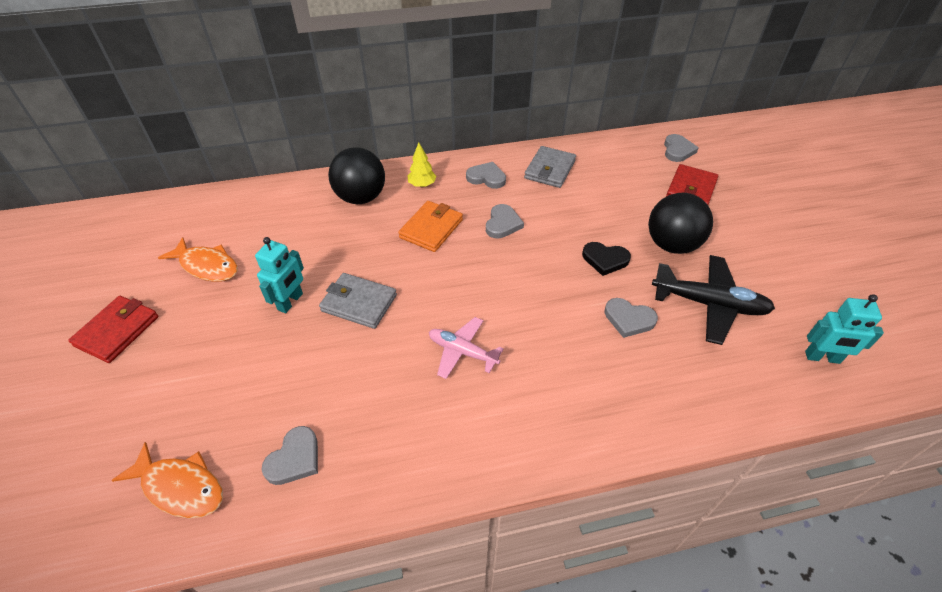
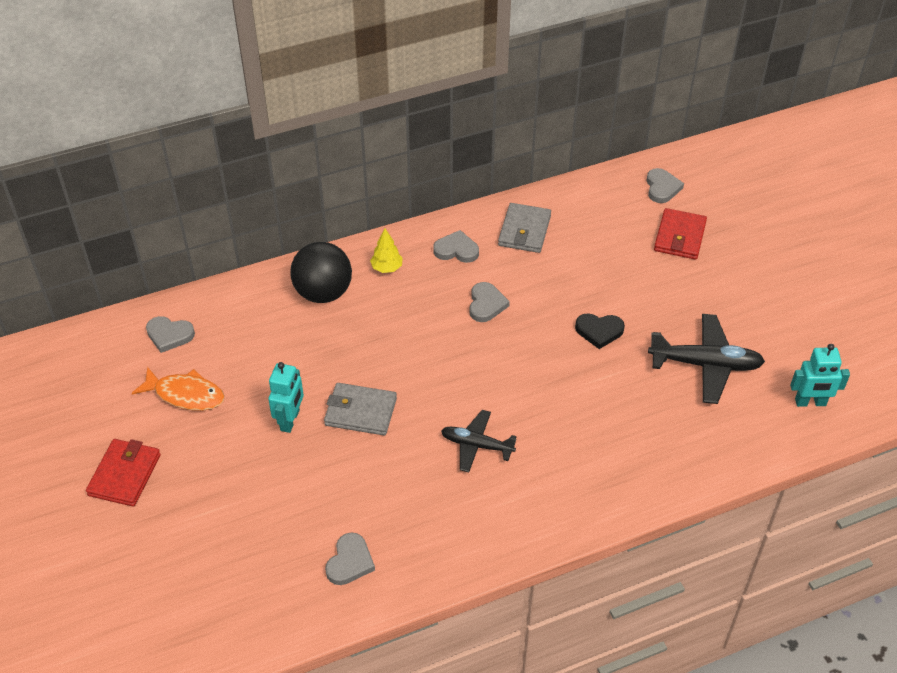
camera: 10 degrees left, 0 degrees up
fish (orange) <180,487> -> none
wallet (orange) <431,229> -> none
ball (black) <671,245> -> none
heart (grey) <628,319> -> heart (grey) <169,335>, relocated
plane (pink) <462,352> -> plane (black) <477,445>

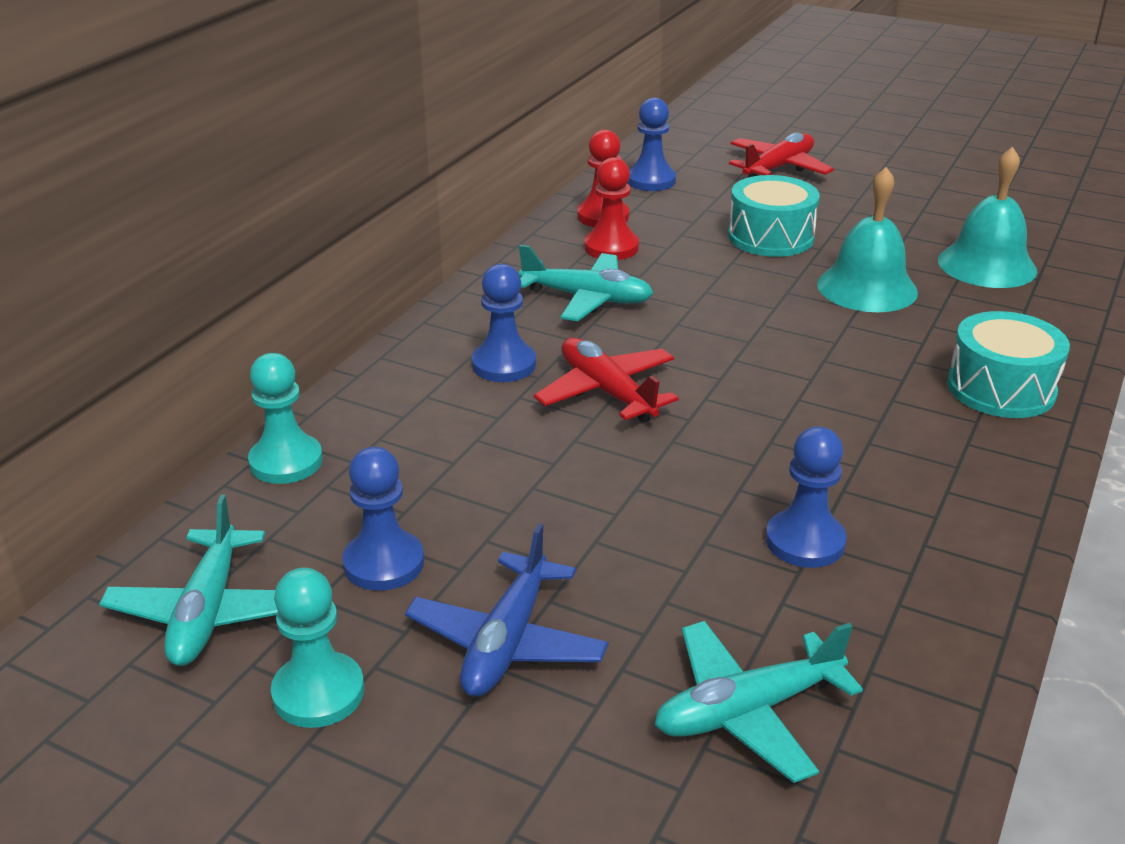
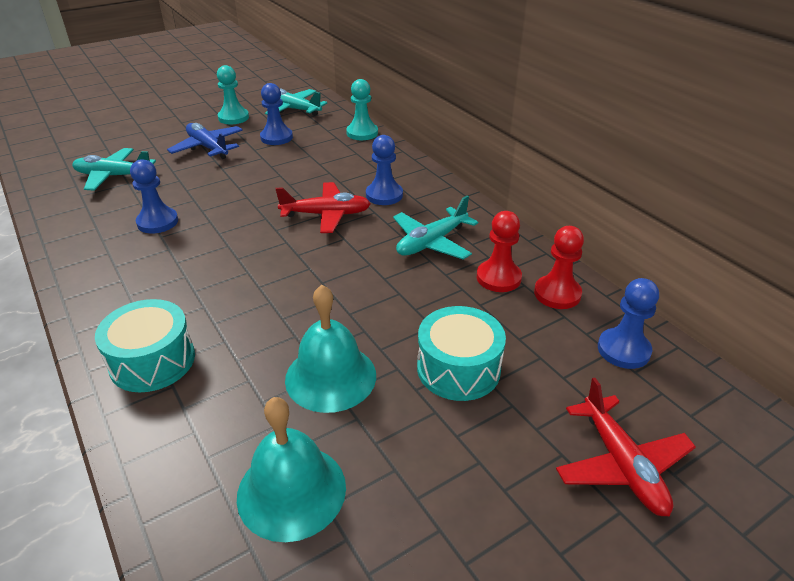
camera: 120 degrees right, 5 degrees up
plane (turquoise) <748,711> -> plane (turquoise) <114,176>, 90 degrees counterclockwise

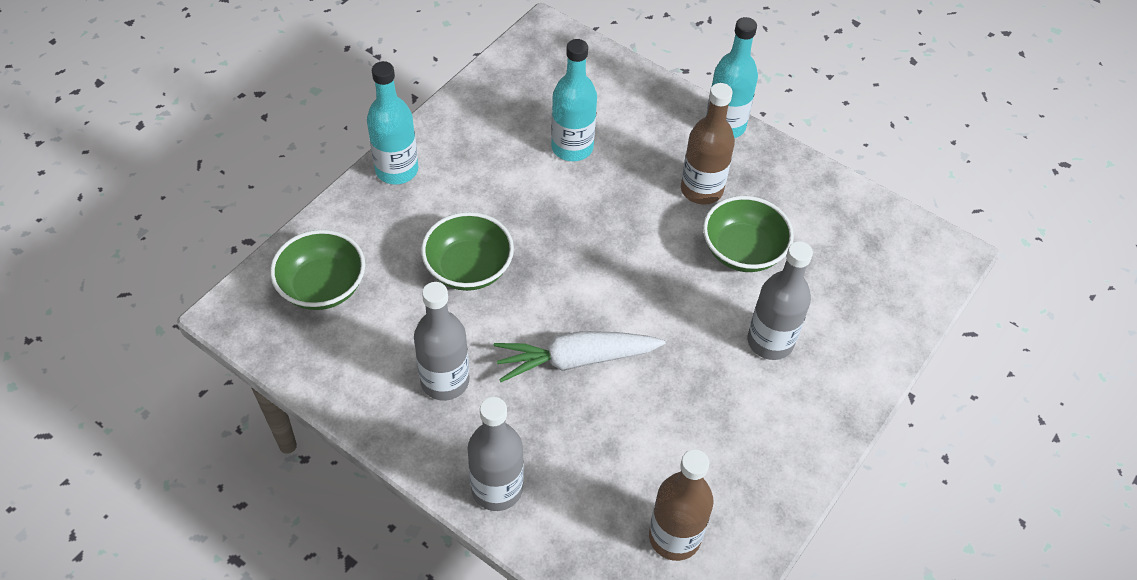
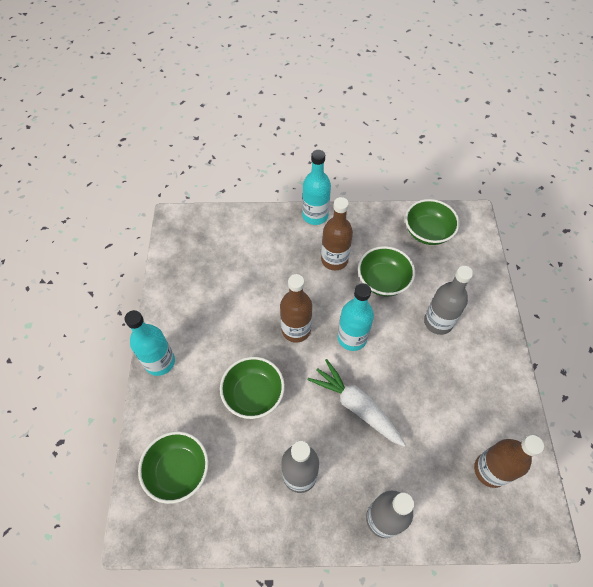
camera: 35 degrees left, 5 degrees up
none -> bottle (brown) <296,330>
none -> bowl (green) <427,232>
bottle (turquoise) <572,147> -> bottle (turquoise) <352,338>, relocated
carrot (white) <575,359> -> carrot (white) <356,406>, 90 degrees clockwise

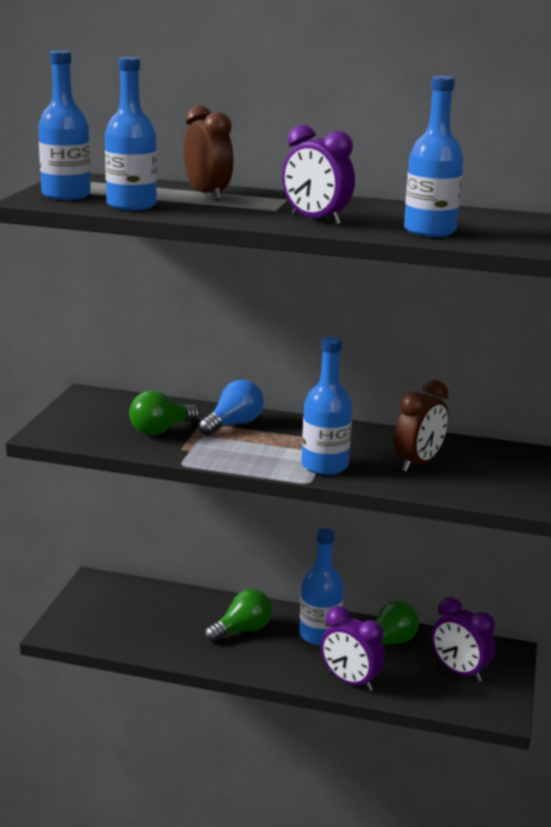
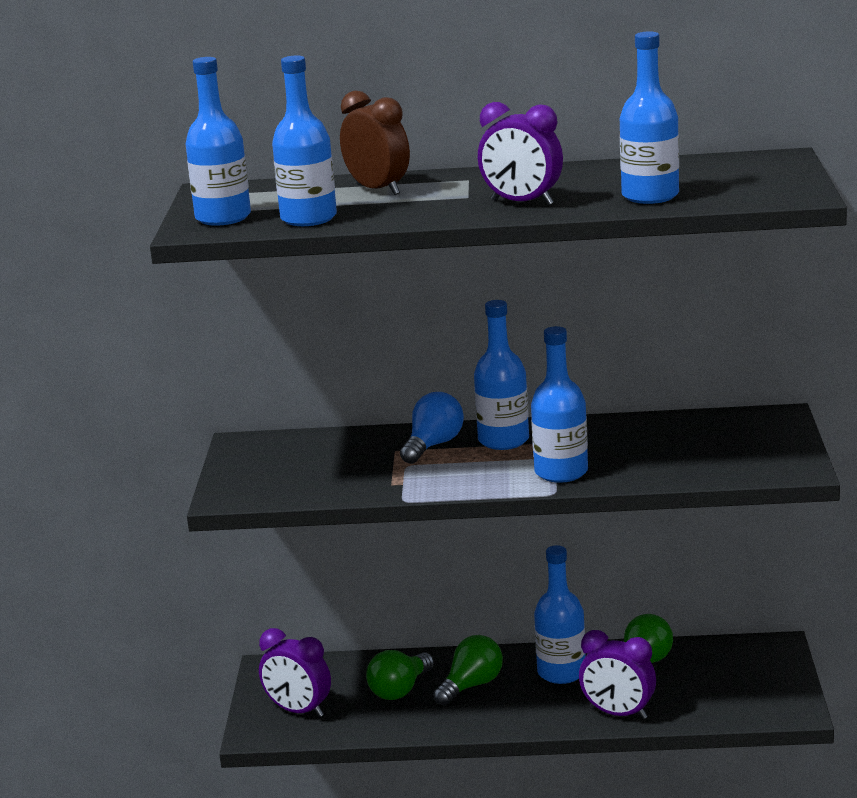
camera: 10 degrees left, 0 degrees up
clock (brown) <418,463> -> none
none -> bottle (blue) <503,440>
light bulb (green) <161,430> -> light bulb (green) <400,690>, relocated
clock (purple) <459,671> -> clock (purple) <298,710>, relocated

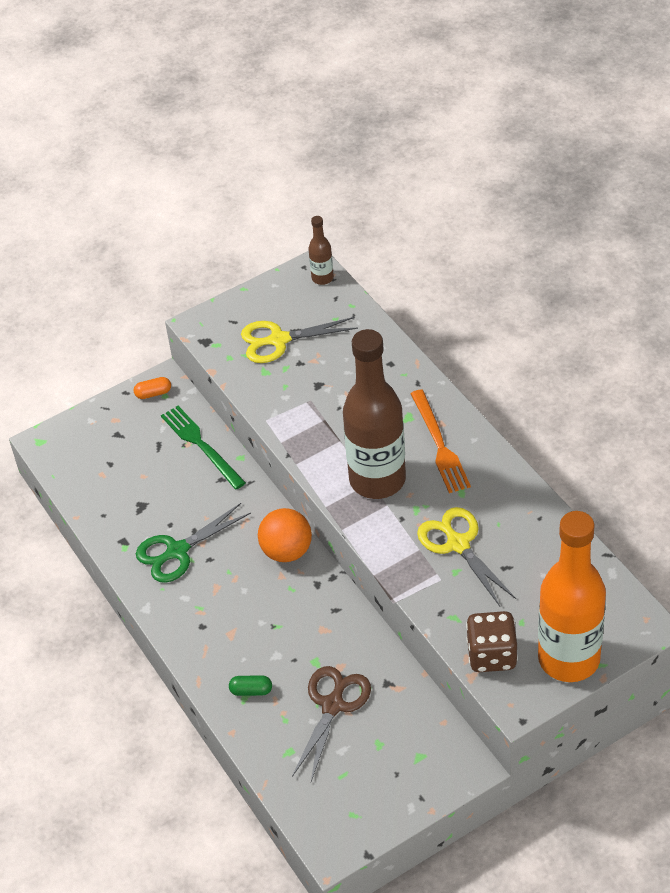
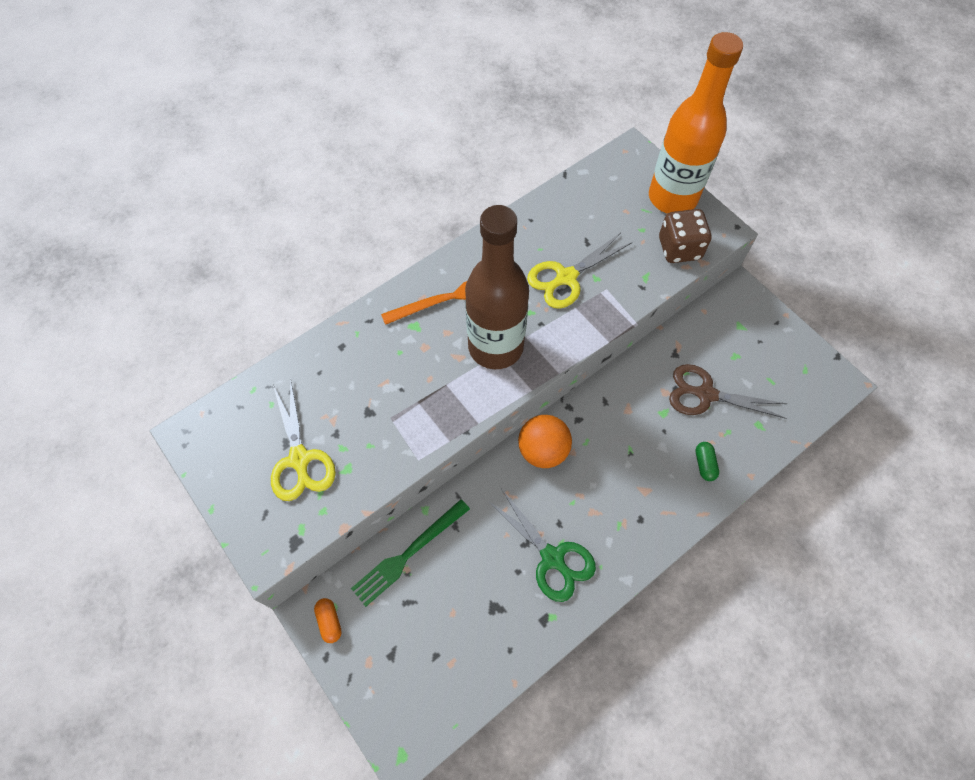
camera: 100 degrees left, 15 degrees up
bottle (brown) <322,278> -> none

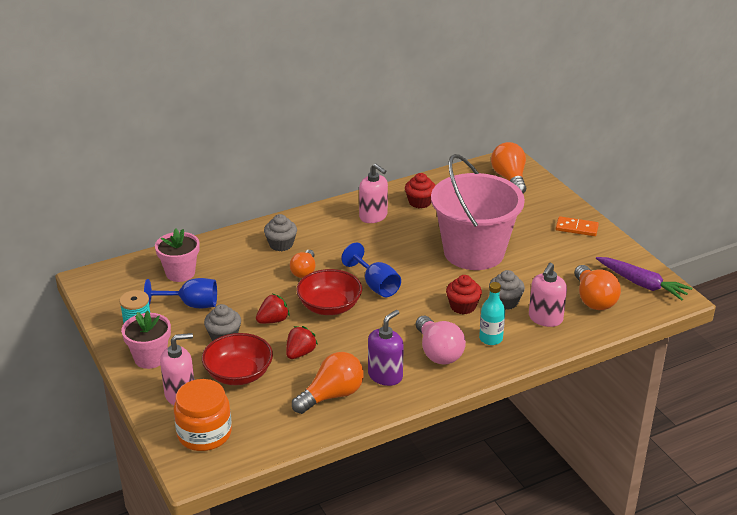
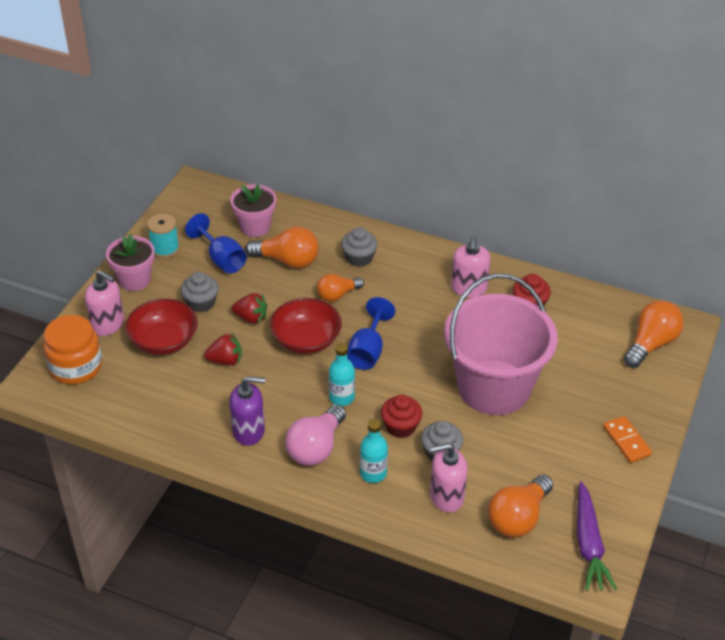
camera: 50 degrees right, 10 degrees up
none -> bottle (turquoise) <341,397>
light bulb (orange) <332,395> -> light bulb (orange) <287,261>, relocated

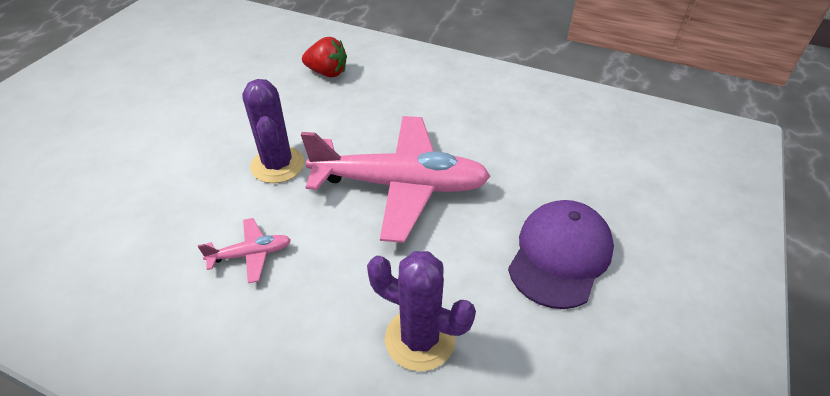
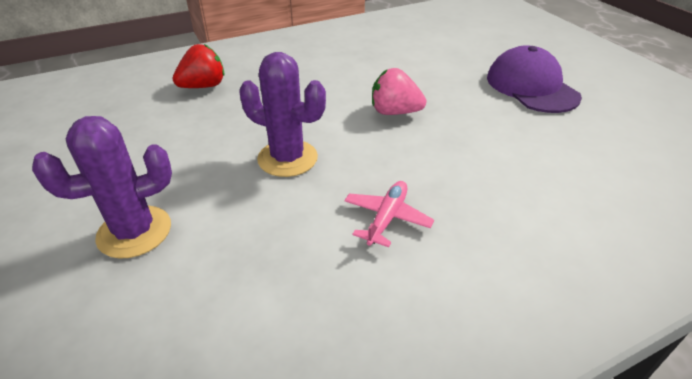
camera: 50 degrees left, 5 degrees down
cactus (purple) <420,339> -> cactus (purple) <134,232>, relocated
plane (pink) <401,185> -> strawberry (pink) <394,112>

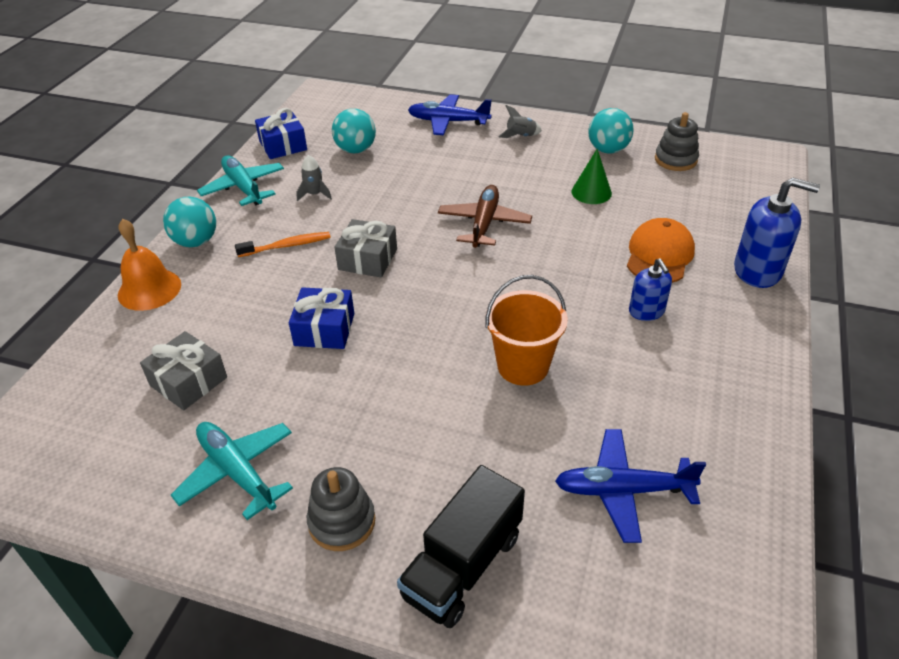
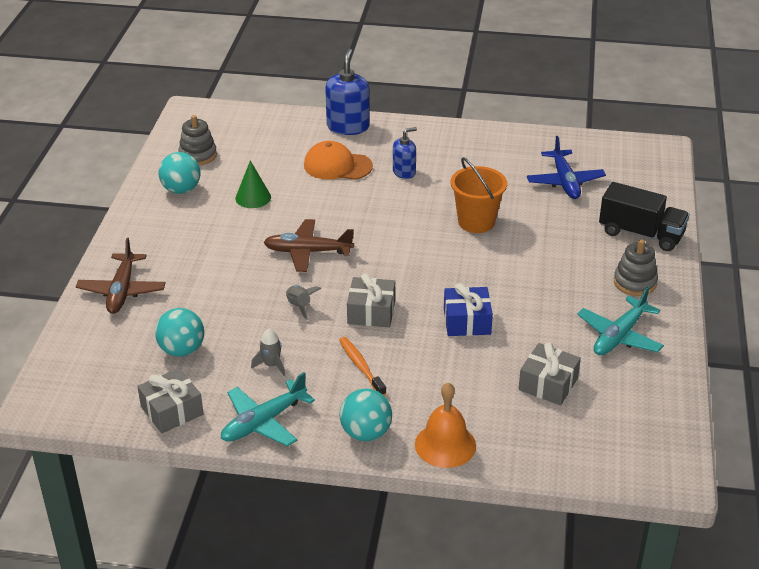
camera: 100 degrees left, 5 degrees down
rocket (grey) <521,136> -> rocket (grey) <299,306>, relocated
gift (blue) <283,145> -> gift (grey) <172,410>
plane (blue) <448,122> -> plane (brown) <122,291>

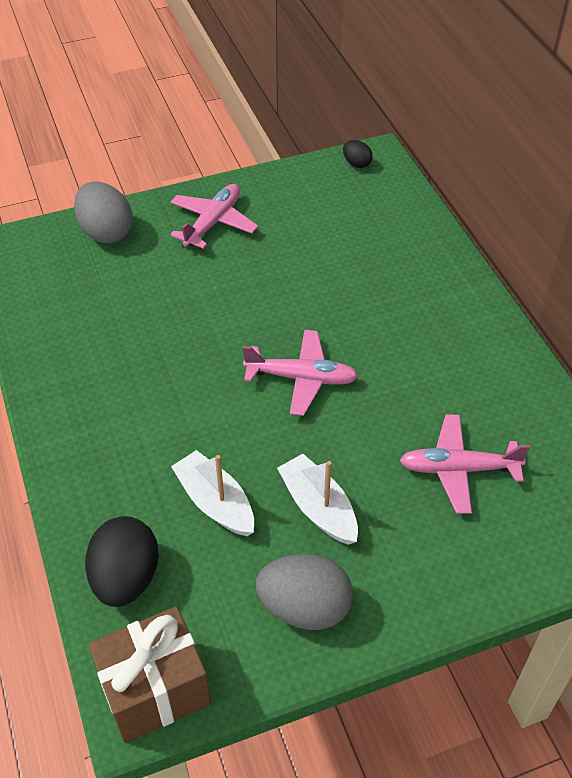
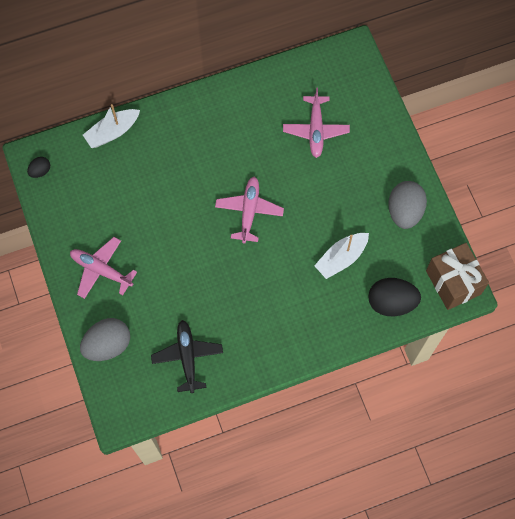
camera: 90 degrees left, 20 degrees up
none -> plane (black) <187,357>
boat (white) <318,508> -> boat (white) <112,132>, relocated

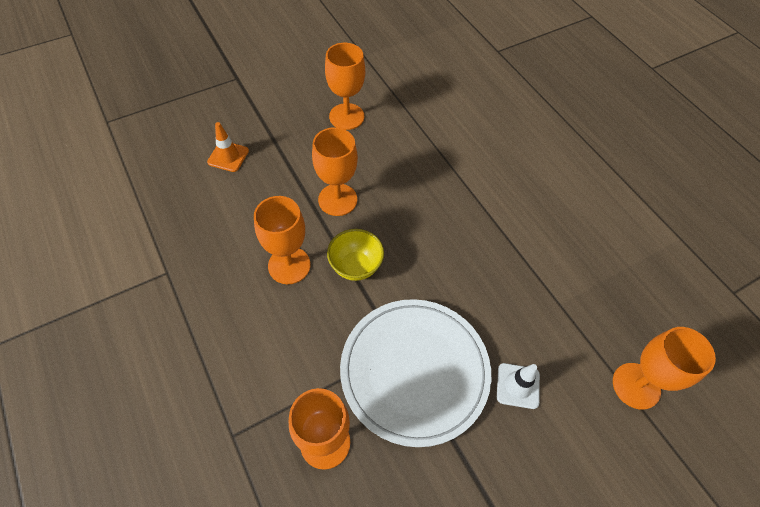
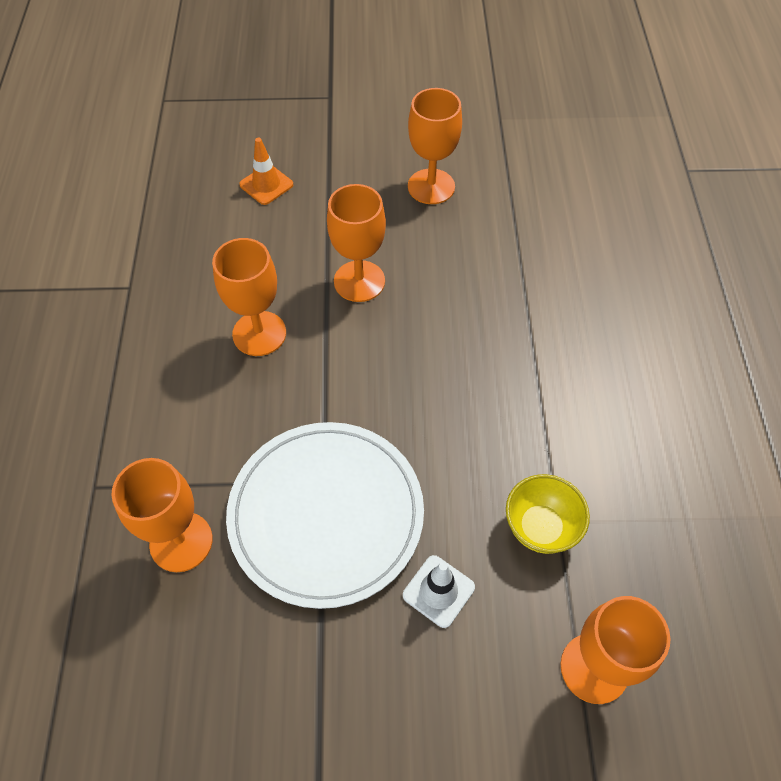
camera: 30 degrees right, 0 degrees up
bowl (yellow) <355,266> -> bowl (yellow) <540,527>, relocated

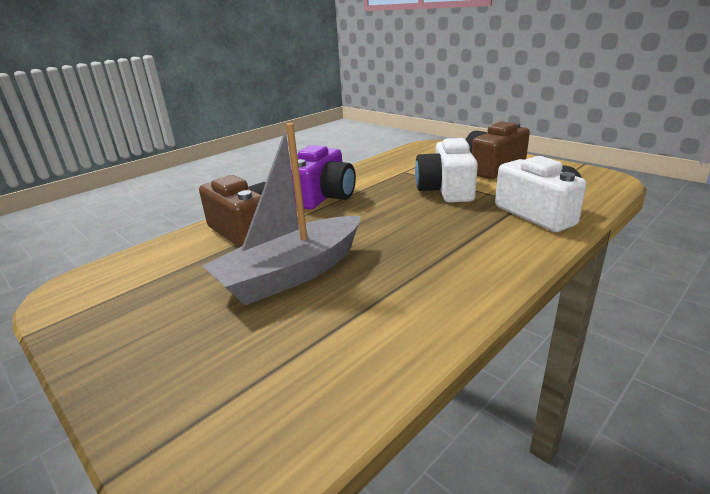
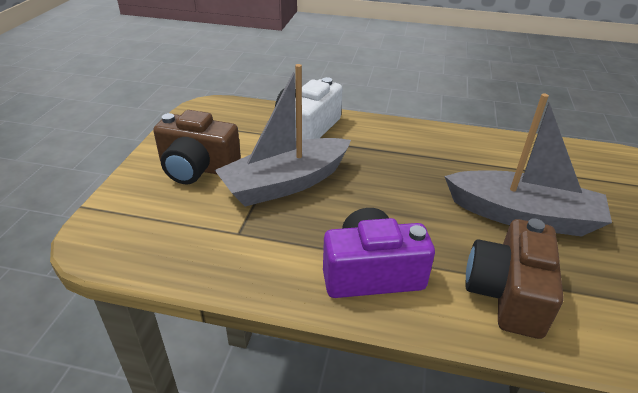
camera: 125 degrees left, 10 degrees up
camera (white) <446,190> -> boat (grey) <285,183>

